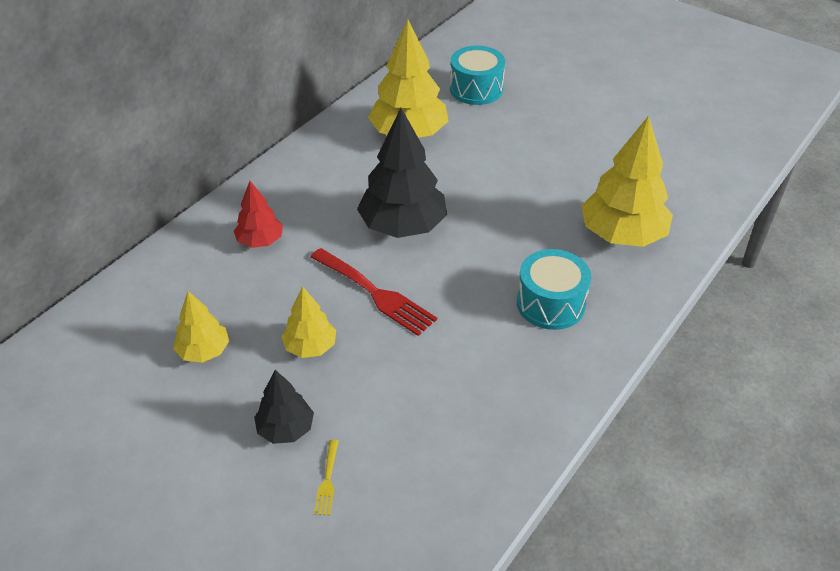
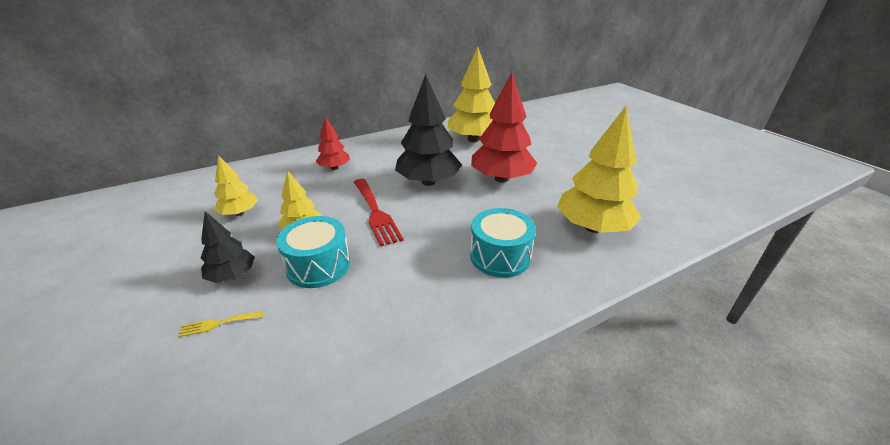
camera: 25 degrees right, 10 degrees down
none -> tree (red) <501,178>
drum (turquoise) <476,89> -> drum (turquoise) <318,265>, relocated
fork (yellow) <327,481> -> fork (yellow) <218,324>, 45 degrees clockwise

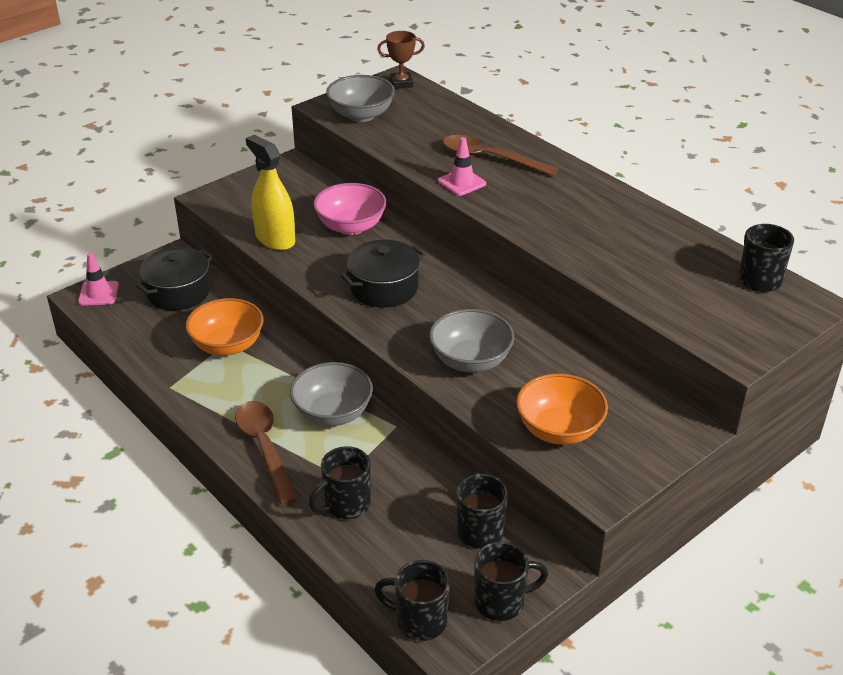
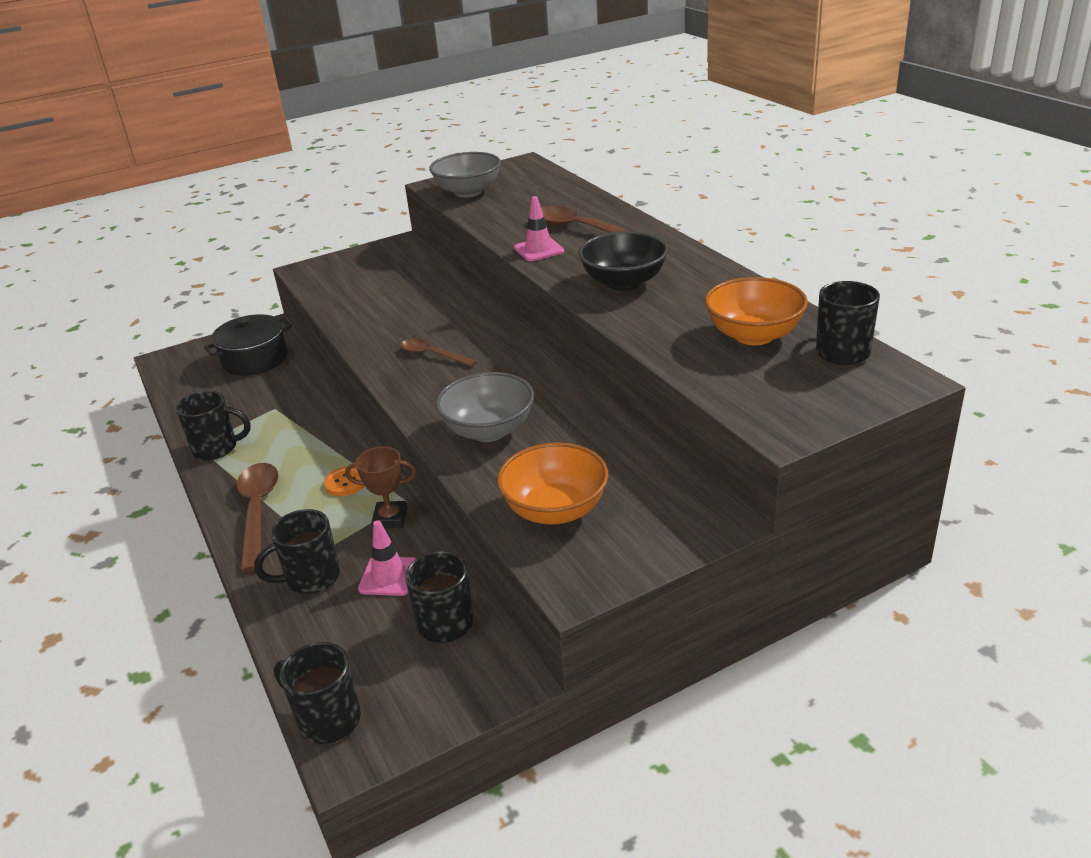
camera: 15 degrees right, 5 degrees down
spray bottle (yellow) <275,239> -> none
bowl (pink) <351,226> -> none
none -> bowl (black) <624,282>
traffic cone (pink) <98,293> -> traffic cone (pink) <389,576>, relocated
bowl (orange) <227,345> -> bowl (orange) <753,335>, relocated
trophy (brown) <401,83> -> trophy (brown) <390,518>, relocated
mug (black) <501,602> -> mug (black) <217,448>, relocated
bowl (grey) <333,413> -> button (orange) <345,483>
pot (black) <384,288> -> spoon (brown) <432,355>

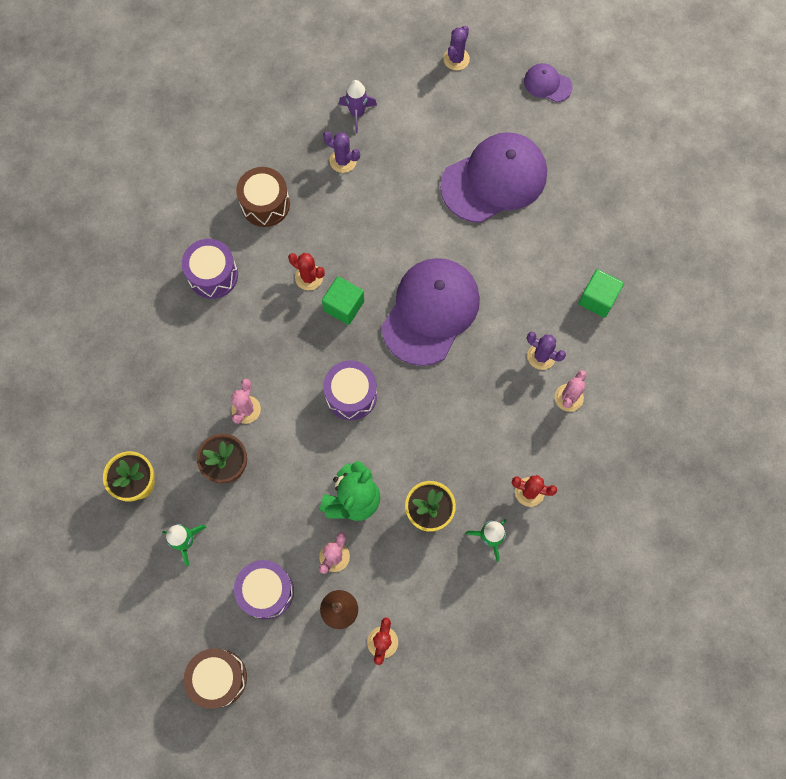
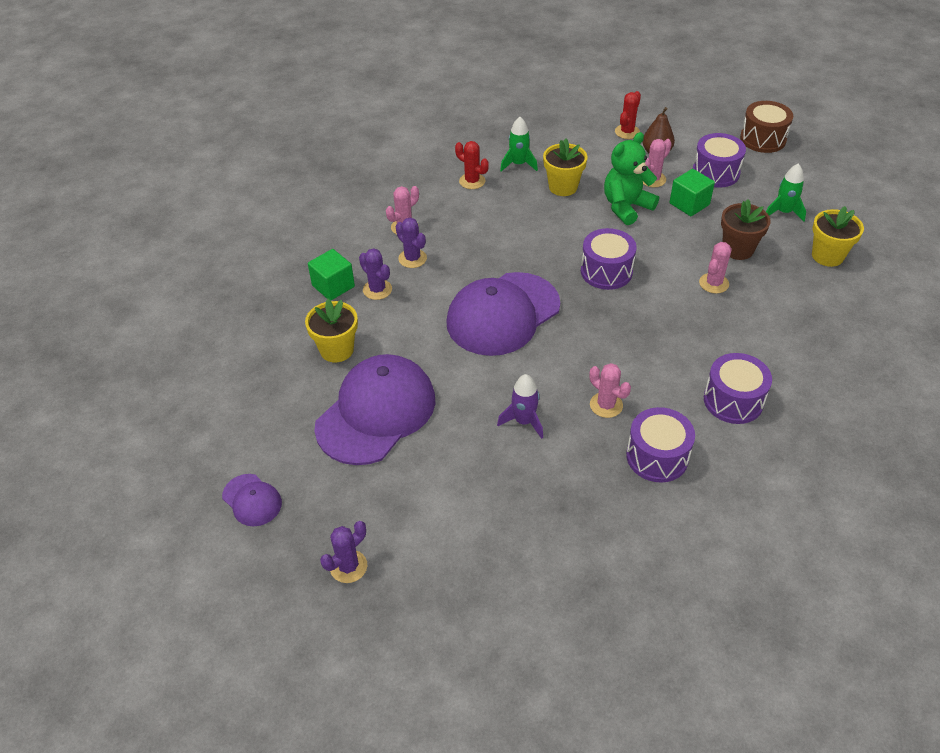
camera: 160 degrees left, 25 degrees down
cactus (red) <309,277> -> none
none -> flower pot (yellow) <337,350>
none -> cactus (pink) <606,405>
cube (green) <344,306> -> cube (green) <689,204>, relocated
cactus (purple) <343,161> -> cactus (purple) <377,290>, relocated
rocket (purple) <357,113> -> rocket (purple) <524,421>, relocated
drum (brown) <265,204> -> drum (purple) <657,457>
cap (purple) <494,179> -> cap (purple) <376,412>, 135 degrees clockwise

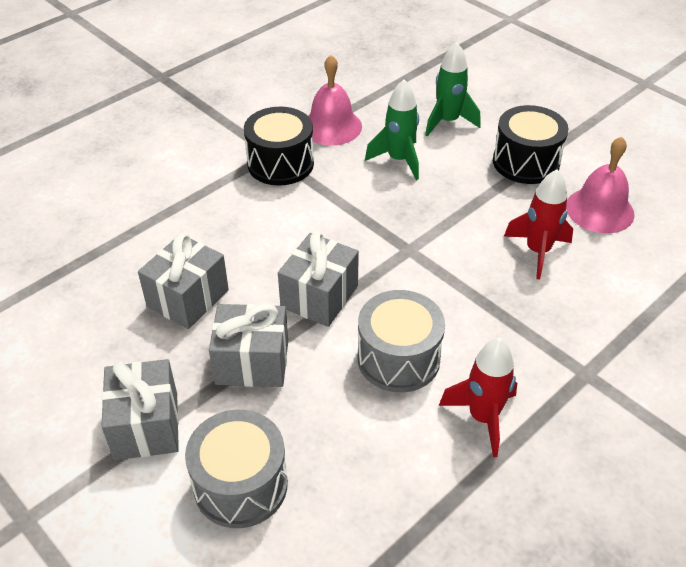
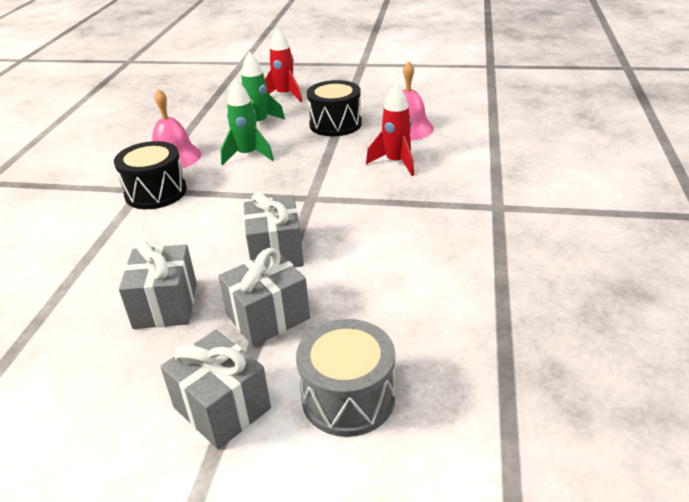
camera: 35 degrees left, 10 degrees down
drum (grey) <398,358> -> none
rocket (red) <482,418> -> rocket (red) <285,95>, relocated

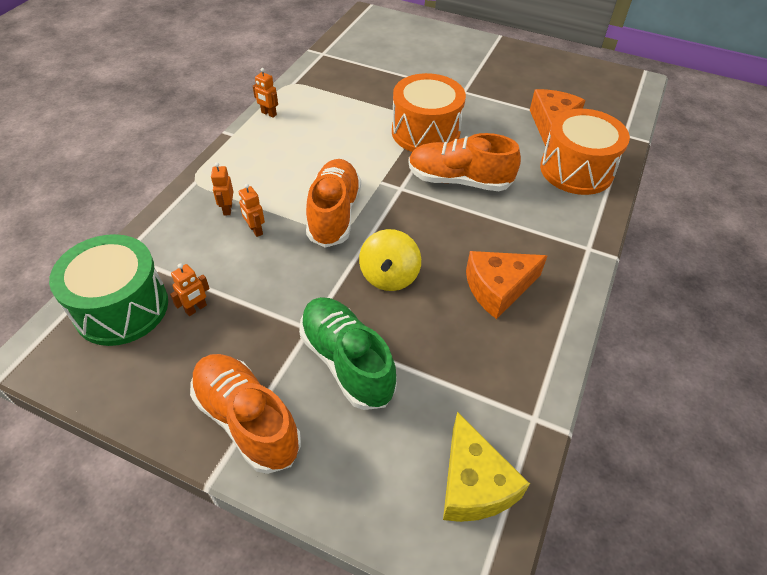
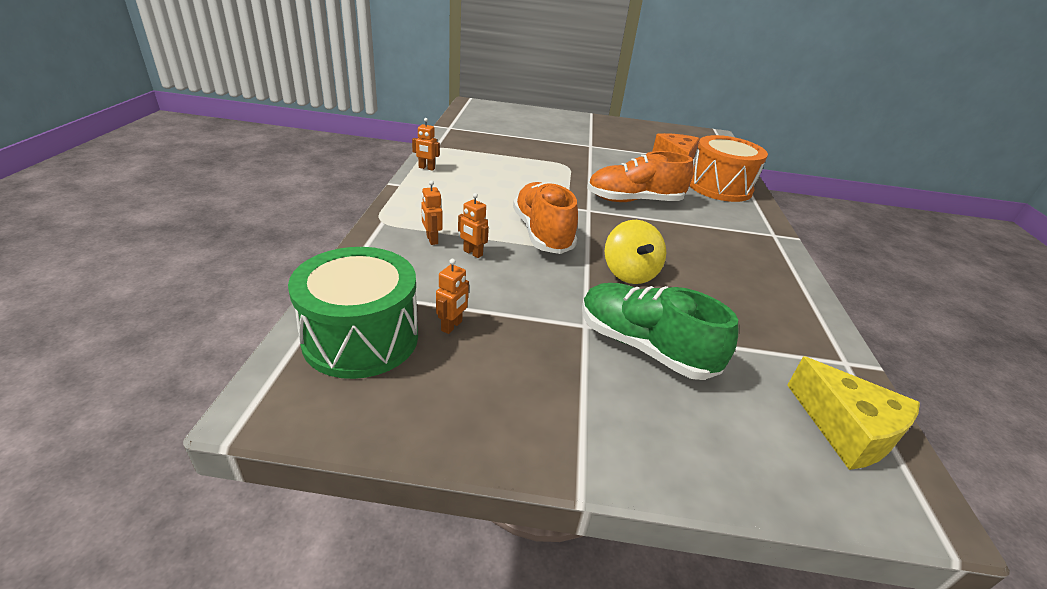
camera: 20 degrees left, 15 degrees down
shoe (orange) <247,420> -> none
drum (orange) <425,132> -> none
cheese (orange) <498,288> -> none

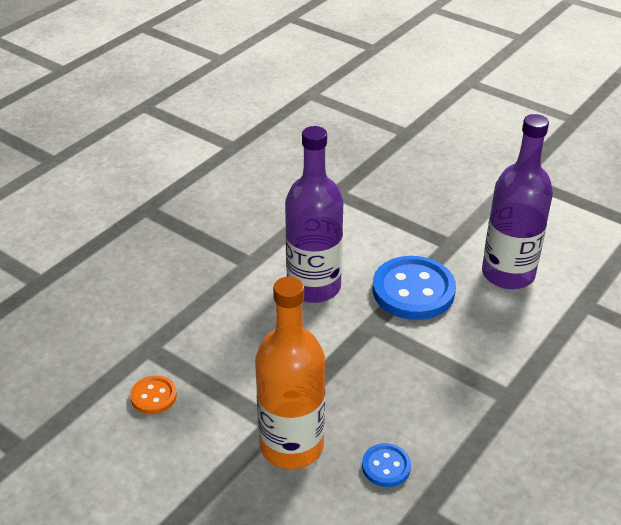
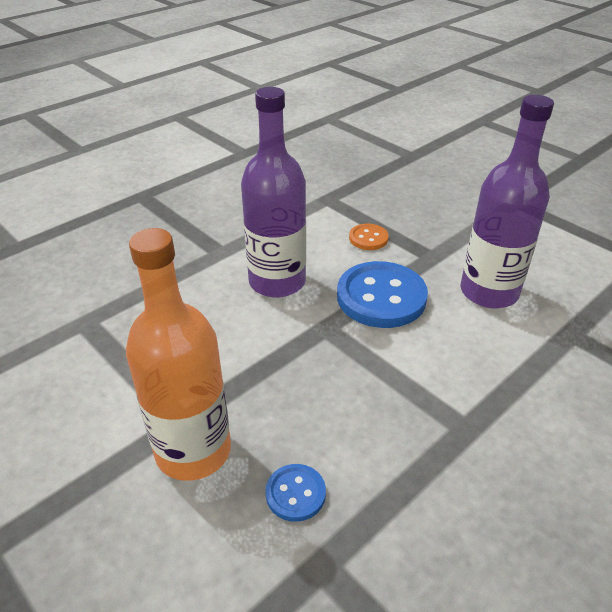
camera: 10 degrees right, 0 degrees up
button (orange) <153,396> -> button (orange) <368,238>, relocated

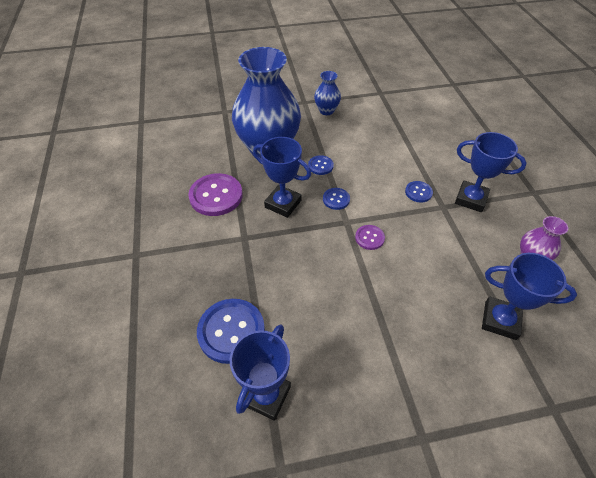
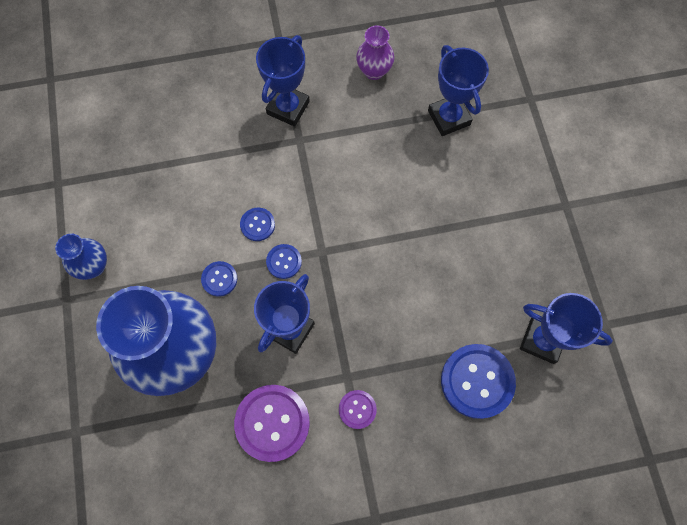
camera: 90 degrees left, 20 degrees up
button (purple) <369,238> -> button (purple) <357,409>, relocated
button (blue) <418,192> -> button (blue) <257,225>, relocated
trophy (blue) <500,320> -> trophy (blue) <449,117>, 45 degrees counterclockwise

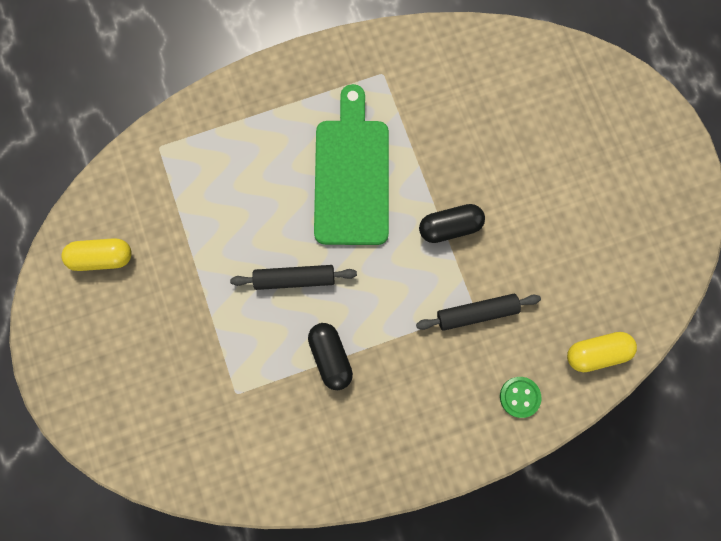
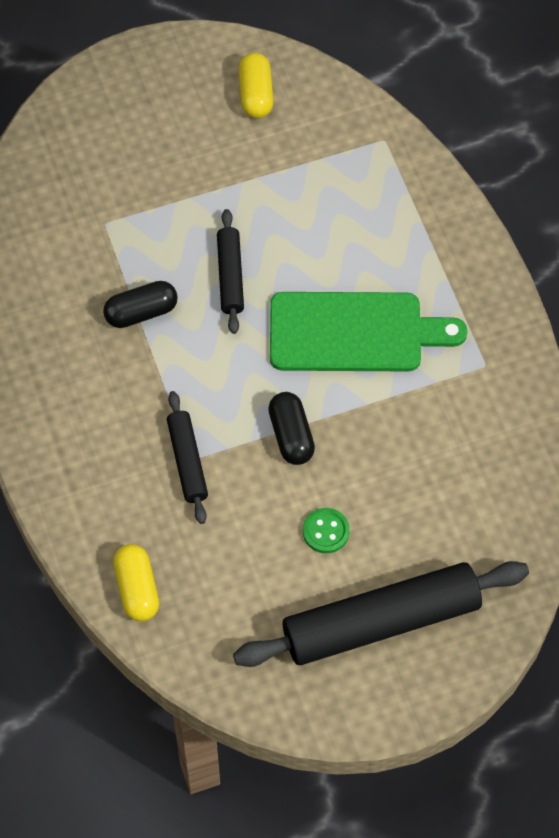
camera: 90 degrees right, 15 degrees down
none -> rolling pin (black) <381,621>
button (green) <519,397> -> button (green) <326,531>, relocated

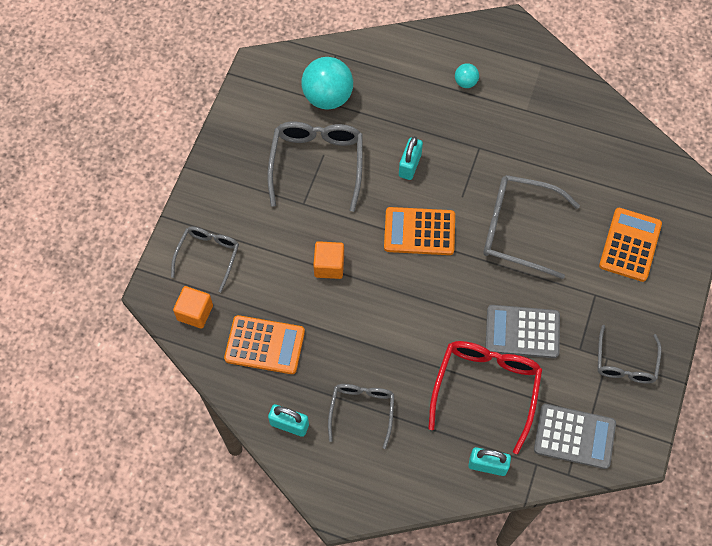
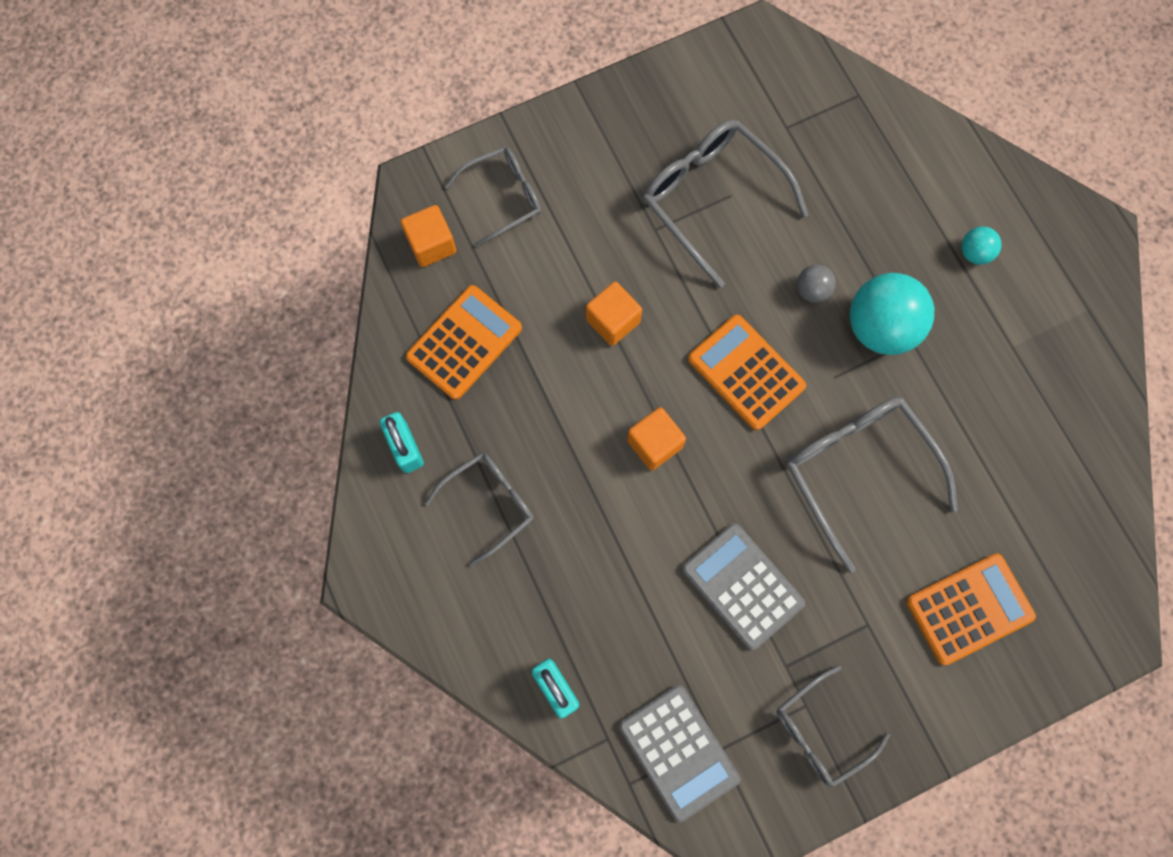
camera: 45 degrees right, 10 degrees up
glasses (red) <486,389> -> none
none -> cube (orange) <654,444>
ball (turquoise) <328,97> -> ball (turquoise) <880,327>, relocated
padlock (turquoise) <410,165> -> ball (grey) <812,290>
calculator (orange) <265,345> -> calculator (orange) <464,342>, 105 degrees counterclockwise
glasses (grey) <317,164> -> glasses (grey) <712,200>, 90 degrees counterclockwise

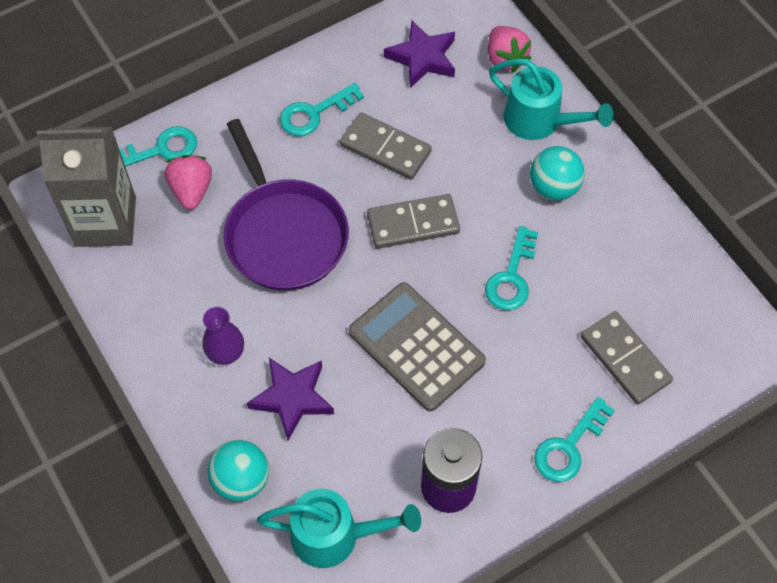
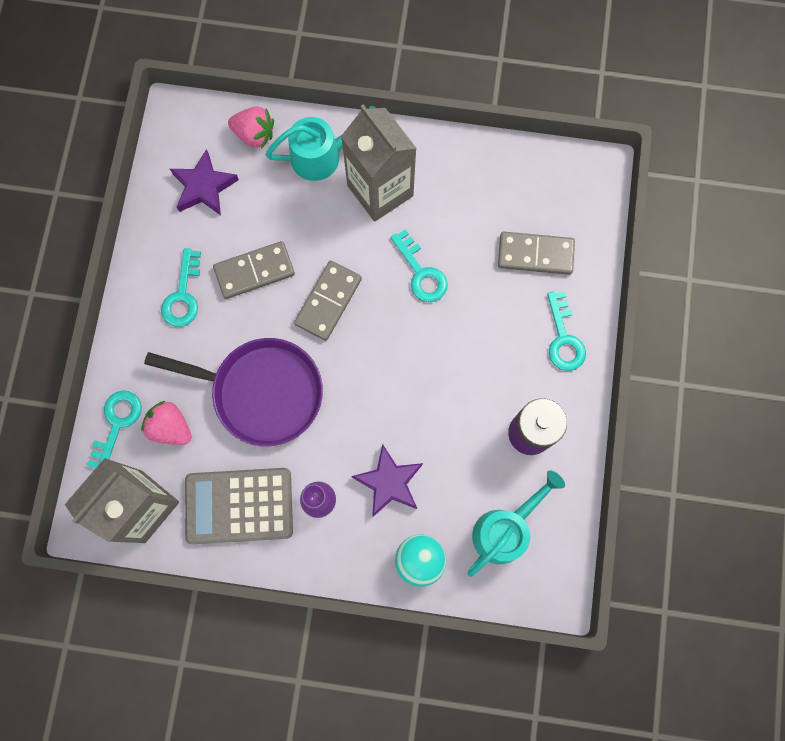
camera: 50 degrees left, 15 degrees up
calculator (grey) <416,347> -> calculator (grey) <239,506>, relocated
ball (turquoise) <553,187> -> carton (grey) <380,190>

